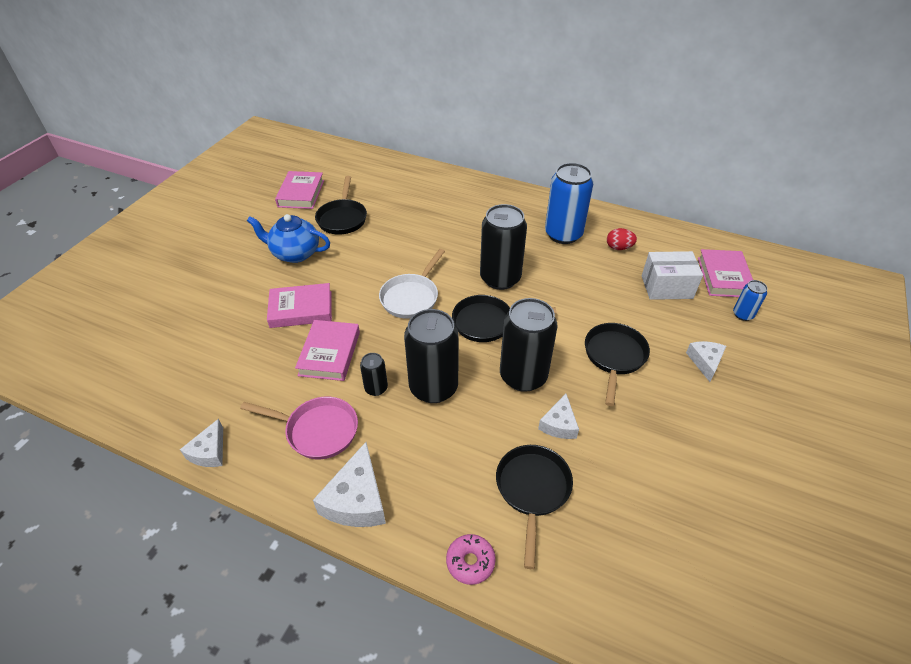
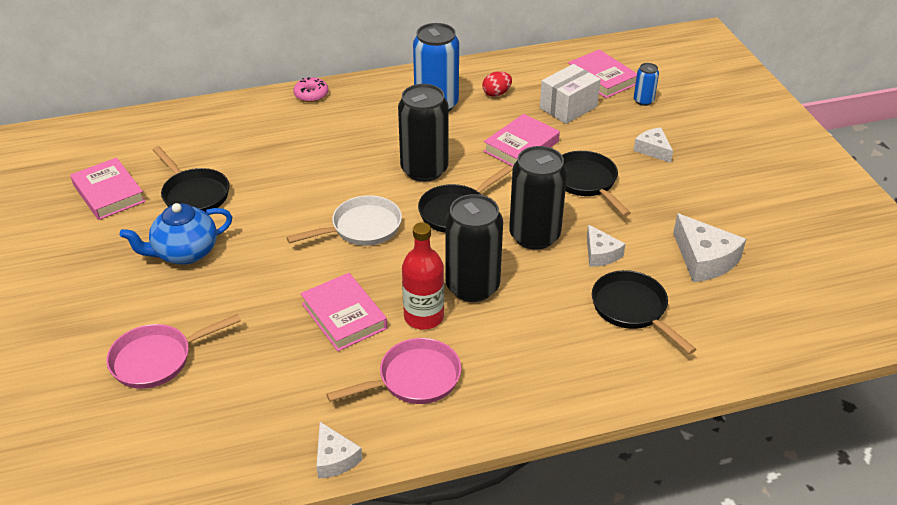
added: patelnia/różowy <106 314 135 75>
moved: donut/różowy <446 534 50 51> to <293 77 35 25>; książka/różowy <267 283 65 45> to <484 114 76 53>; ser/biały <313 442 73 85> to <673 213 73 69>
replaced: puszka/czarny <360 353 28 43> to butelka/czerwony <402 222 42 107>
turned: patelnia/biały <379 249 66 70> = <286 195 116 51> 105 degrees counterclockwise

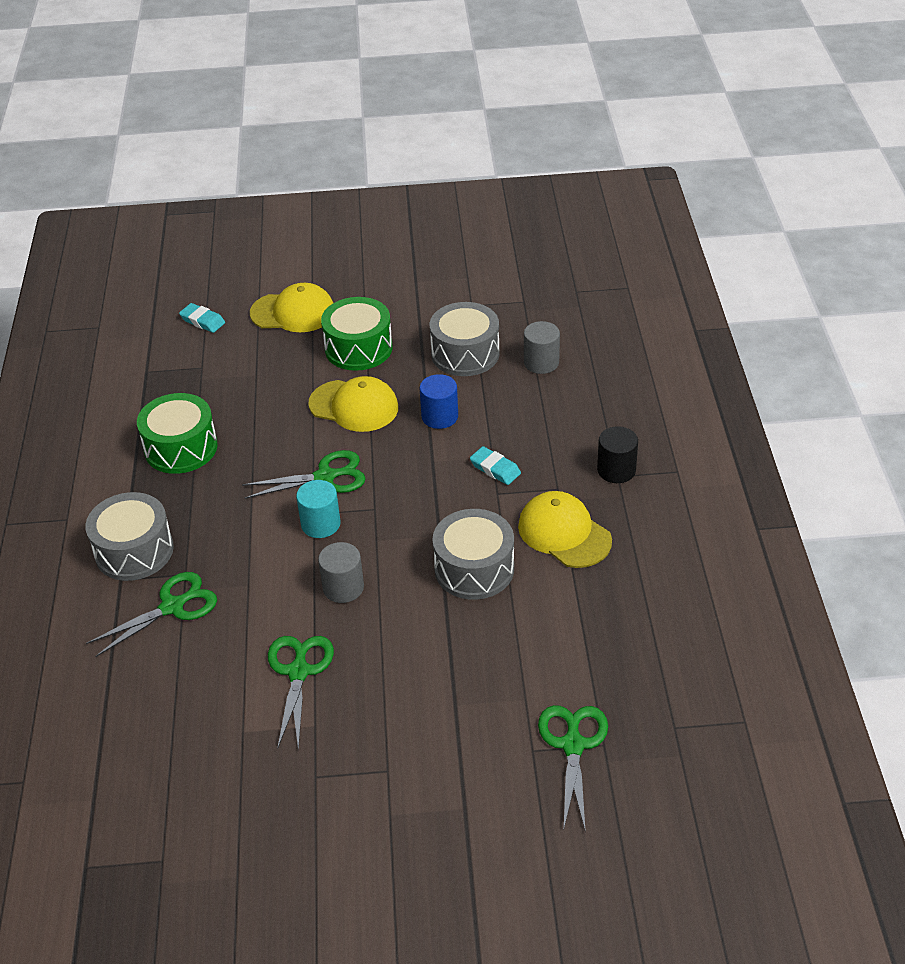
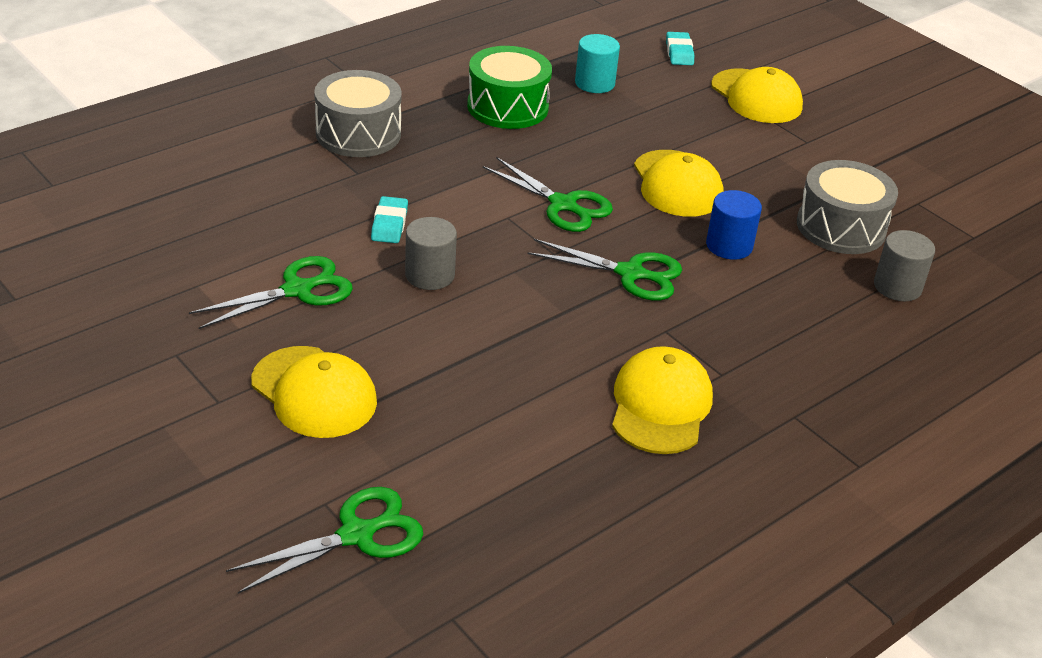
removed: bęben/zielony <321 297 72 74>; bęben/szary <432 509 82 91>; walec/czarny <597 426 41 57>
added: czapka/żółty <251 346 126 92>
moved: gumka do mazania/turkusowy <470 446 51 39> to <371 196 37 47>; nożyczki/zielony <86 572 131 85> to <527 239 155 62>; walec/turkusowy <296 480 45 58> to <575 34 45 59>

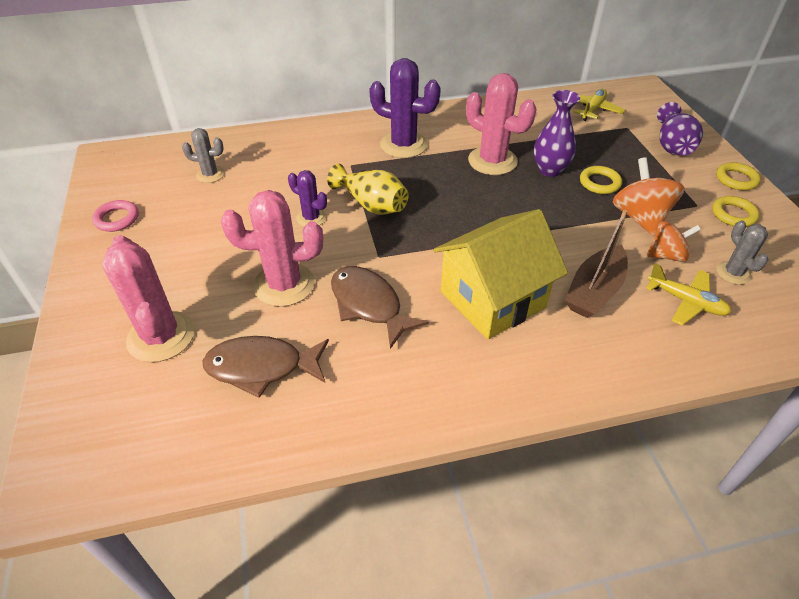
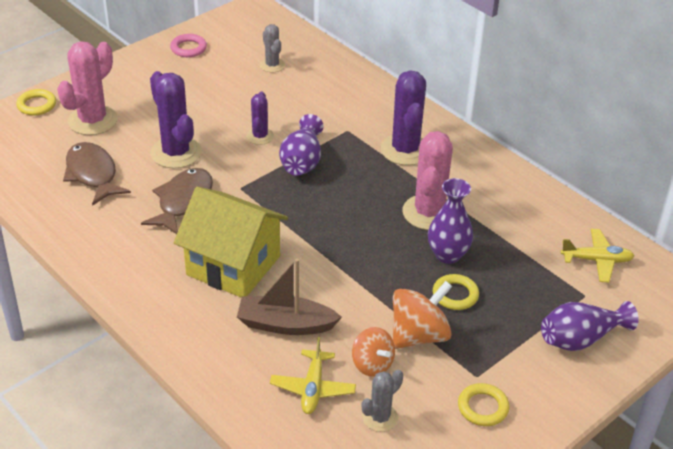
moved: pierścień/żółty <716 162 45 28> to <16 89 40 27>
recoloured: kaktus/różowy <221 190 102 117> to kaktus/fioletowy <150 71 52 97>; wazon/żółty <327 164 81 51> to wazon/fioletowy <279 114 45 62>

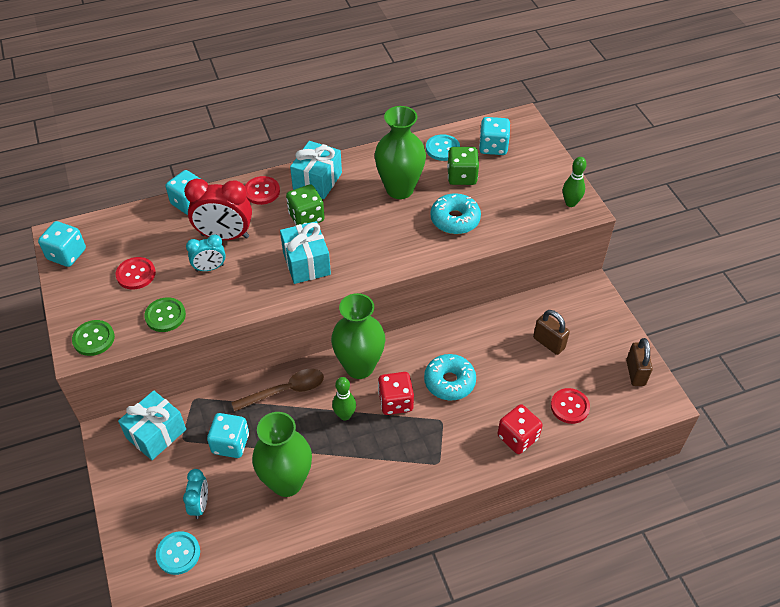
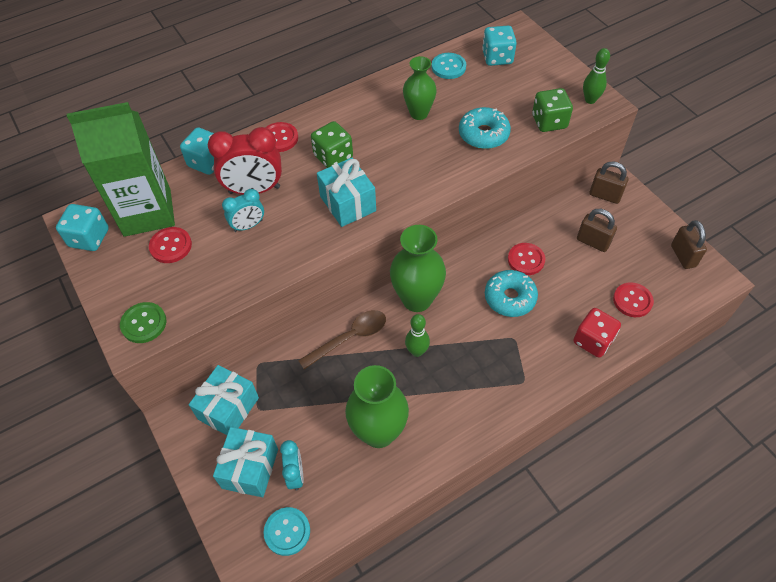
removed: guzik/zielony <144 297 42 35>; kostka do gry/turkusowy <207 413 42 45>; kostka do gry/czerwony <378 372 36 43>
added: karton mleka/zielony <67 102 108 135>; guzik/czerwony <508 243 37 32>; kłódka/brązowy <589 161 39 43>
moved: prezent/turkusowy <290 141 52 58> to <213 427 65 70>; kostka do gry/zielony <447 147 32 38> to <532 88 41 44>
resized: wazon/zielony <375 106 51 93> = <403 56 34 64> x0.64

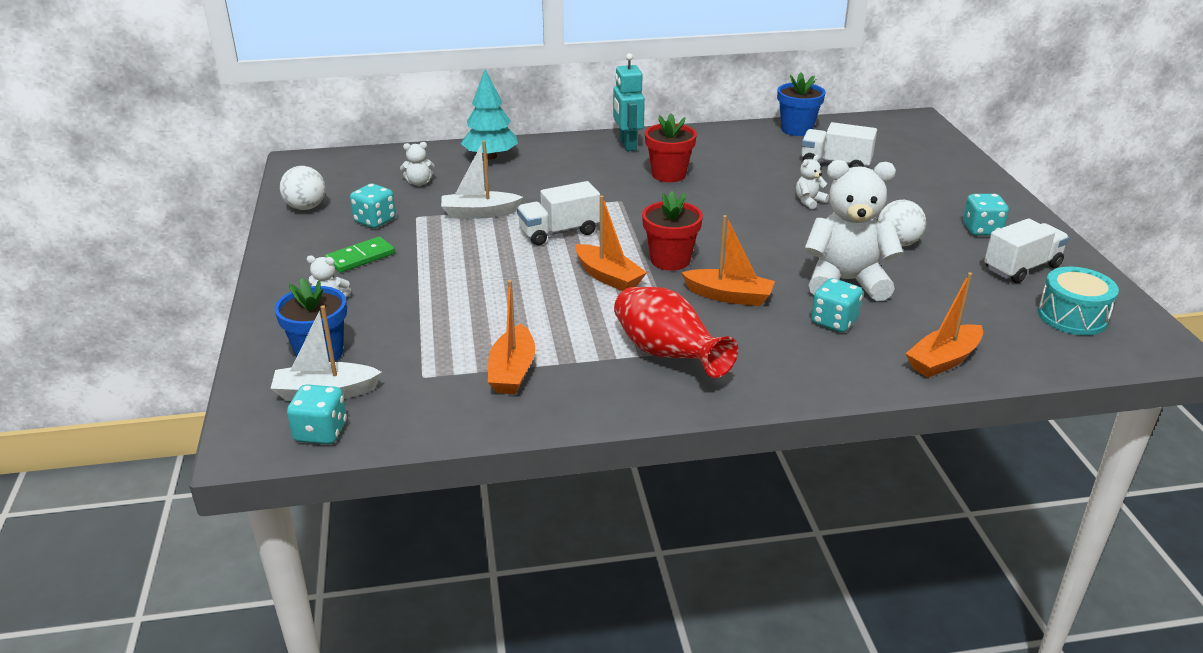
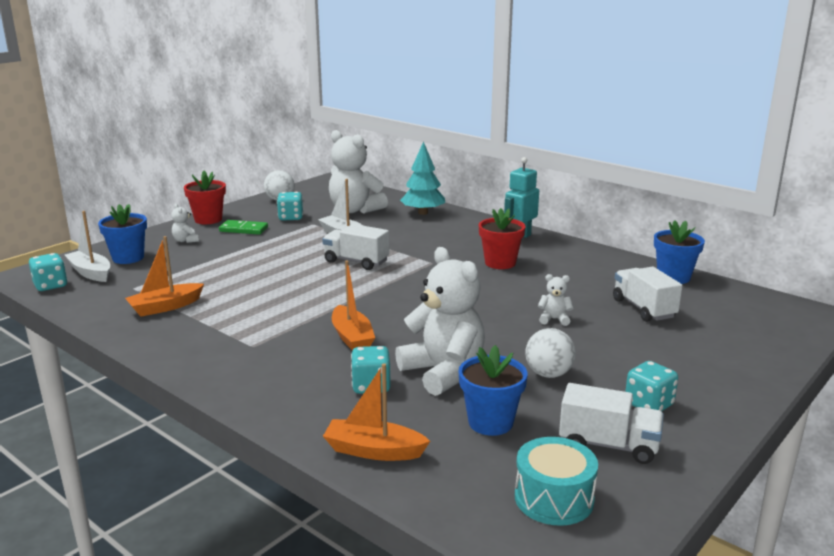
removed: łódka/pomarańczowy <575 195 72 96>; wazon/czerwony <614 287 124 91>
added: doniczka/niebieski <458 345 70 91>
moved: doniczka/czerwony <642 191 61 80> to <184 171 42 53>
resized: miś/biały <400 142 35 44> = <329 130 59 83> x2.35

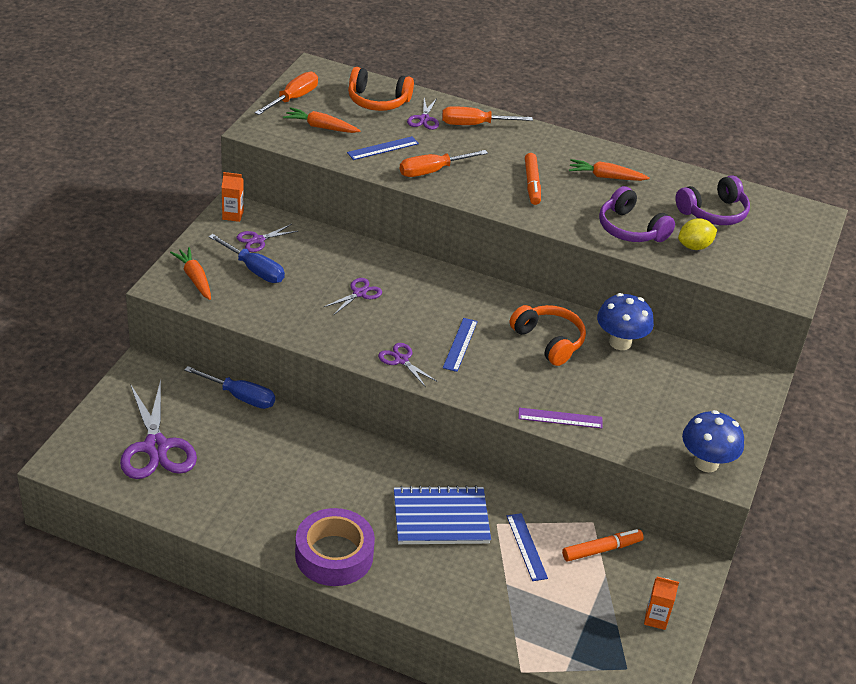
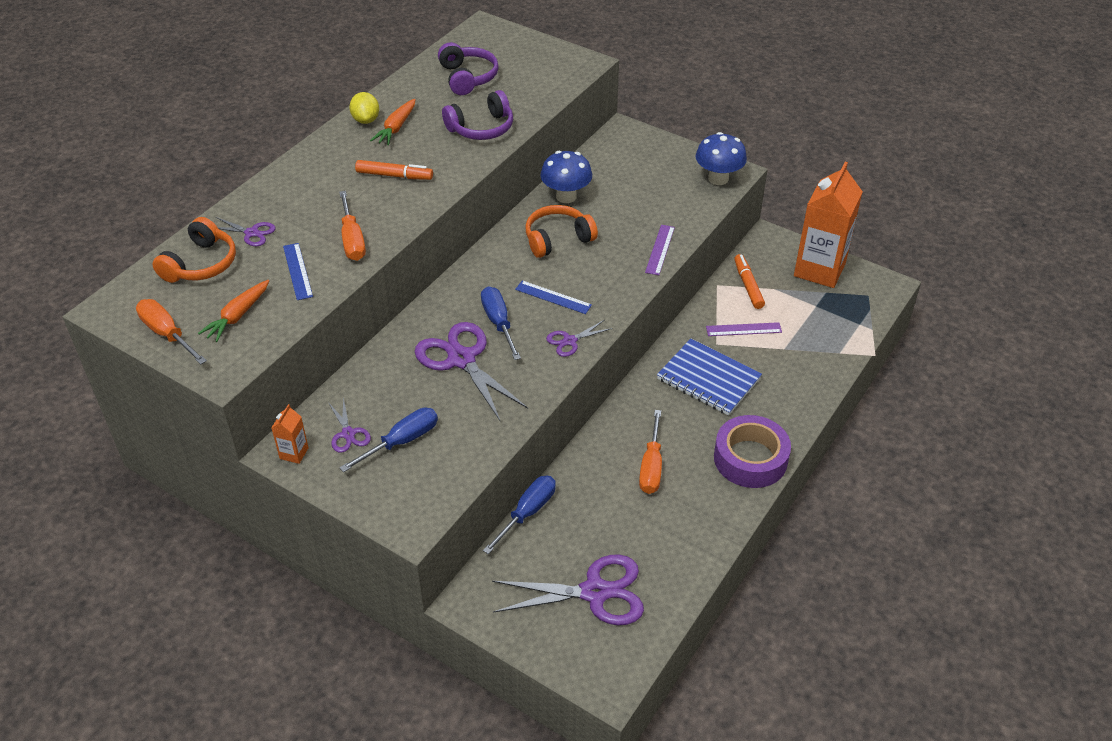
removed: marchewka/pomarańczowy <170 247 41 53>
added: śrubokręt/niebieski <481 286 40 74>
moved: cytryna/żółty <678 218 39 32> to <349 92 30 32>; śrubokręt/pomarańczowy <442 106 91 19> to <639 410 23 84>
recoloured: linijka/niebieski <507 513 41 68> to linijka/fioletowy <706 322 76 14>
turned: zeszyt/niebieski <394 485 97 59> = <657 338 105 77> 60 degrees counterclockwise
resized: nożyczki/fioletowy <324 278 58 37> = <415 322 113 100> x2.03; karton mleka/pomarańczowy <644 577 35 53> = <794 162 69 126> x2.41

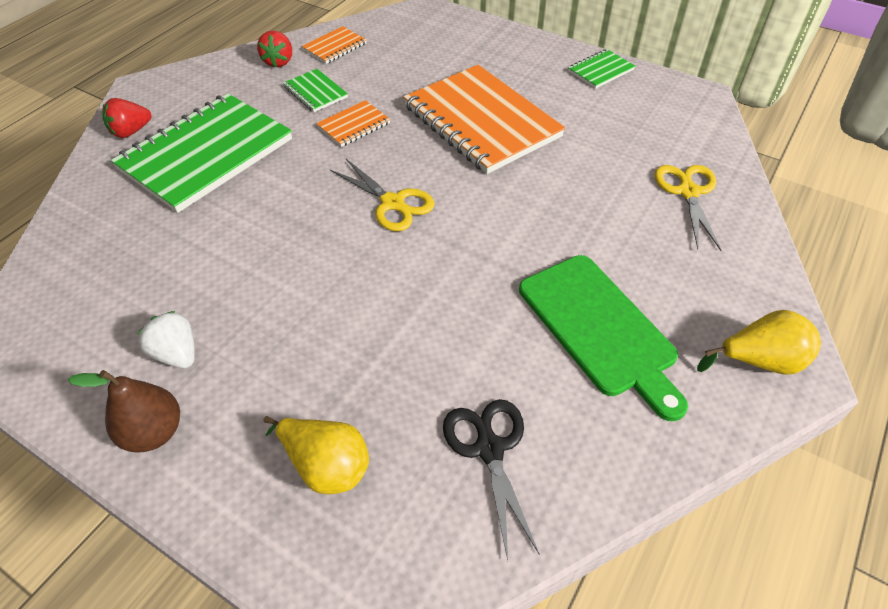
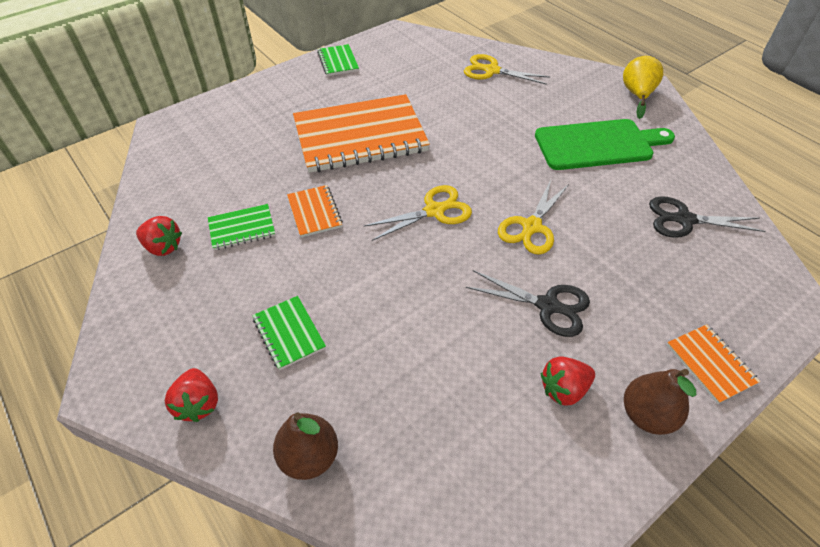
removed: gruszka/żółty <263 416 106 78>
added: gruszka/brązowy <273 412 65 68>; nożyczki/czarny <466 270 124 67>; nożyczki/żółty <498 180 71 75>
moved: zeszyt/pomarańczowy <302 26 65 38> to <667 324 93 80>
recoloured: truskawka/biały <138 311 57 57> to truskawka/czerwony <541 356 54 50>
resized: zeszyt/zielony <111 93 181 120> = <252 296 74 74> x0.44

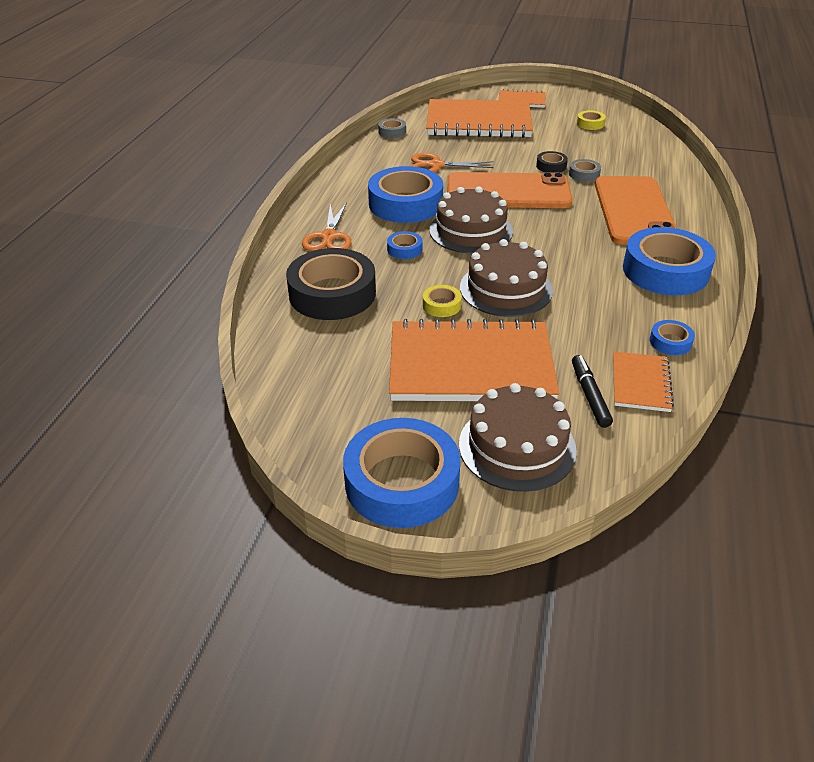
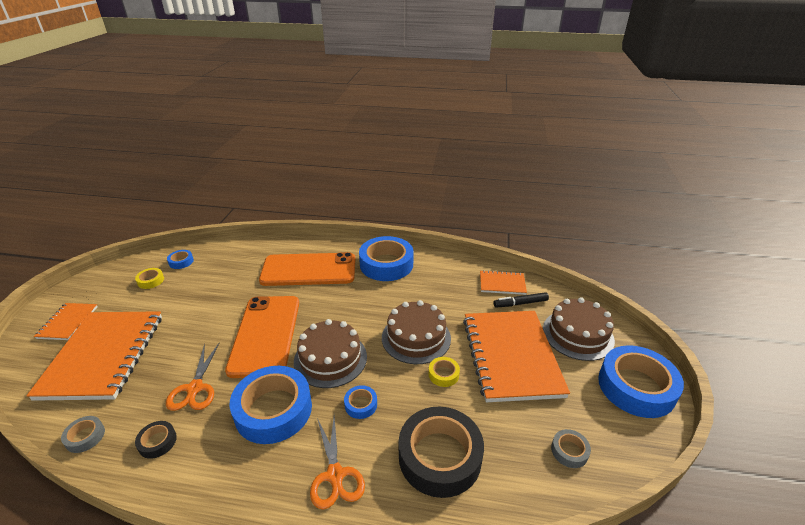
moved: taśma klejąca/czarny <536 151 32 22> to <135 421 42 38>; taśma klejąca/niebieski <650 320 45 35> to <167 250 27 19>; taśma klejąca/szary <569 159 32 23> to <551 429 40 39>
turned: nożyczki/pomarańczowy <302 202 50 49> = <310 416 55 94> 75 degrees clockwise

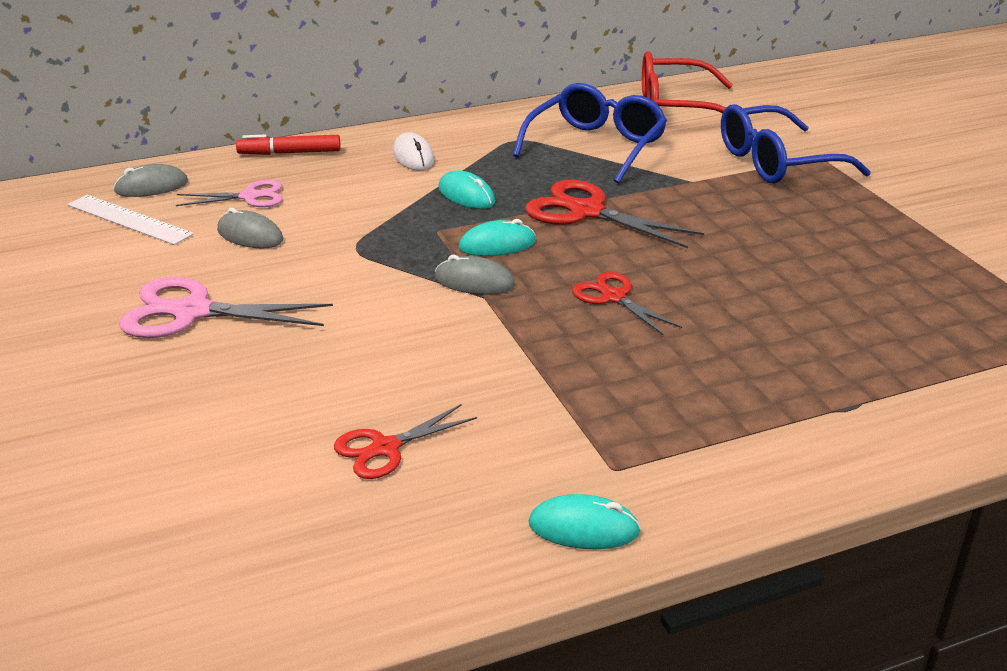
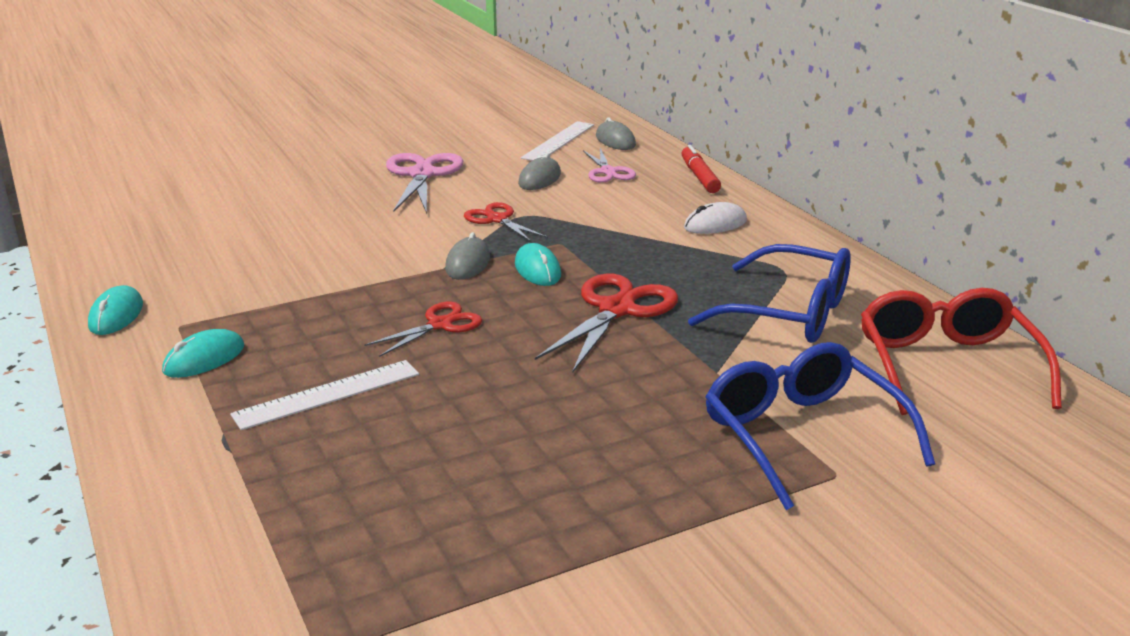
added: linijka/biały <230 360 189 70>
moved: myszka/turkusowy <438 170 57 39> to <162 329 82 49>; nożyczki/czerwony <334 404 143 75> to <464 202 84 40>

